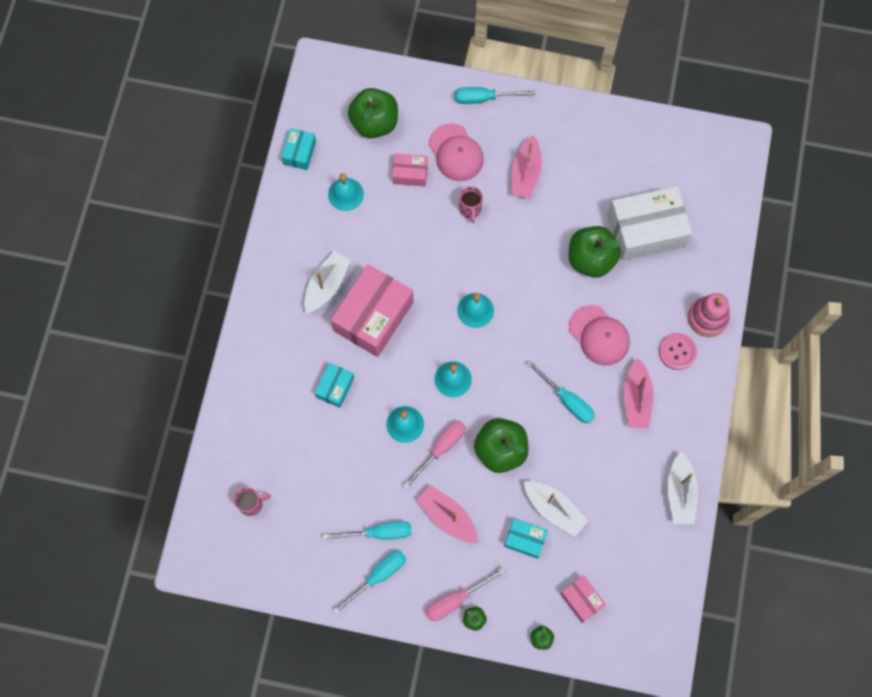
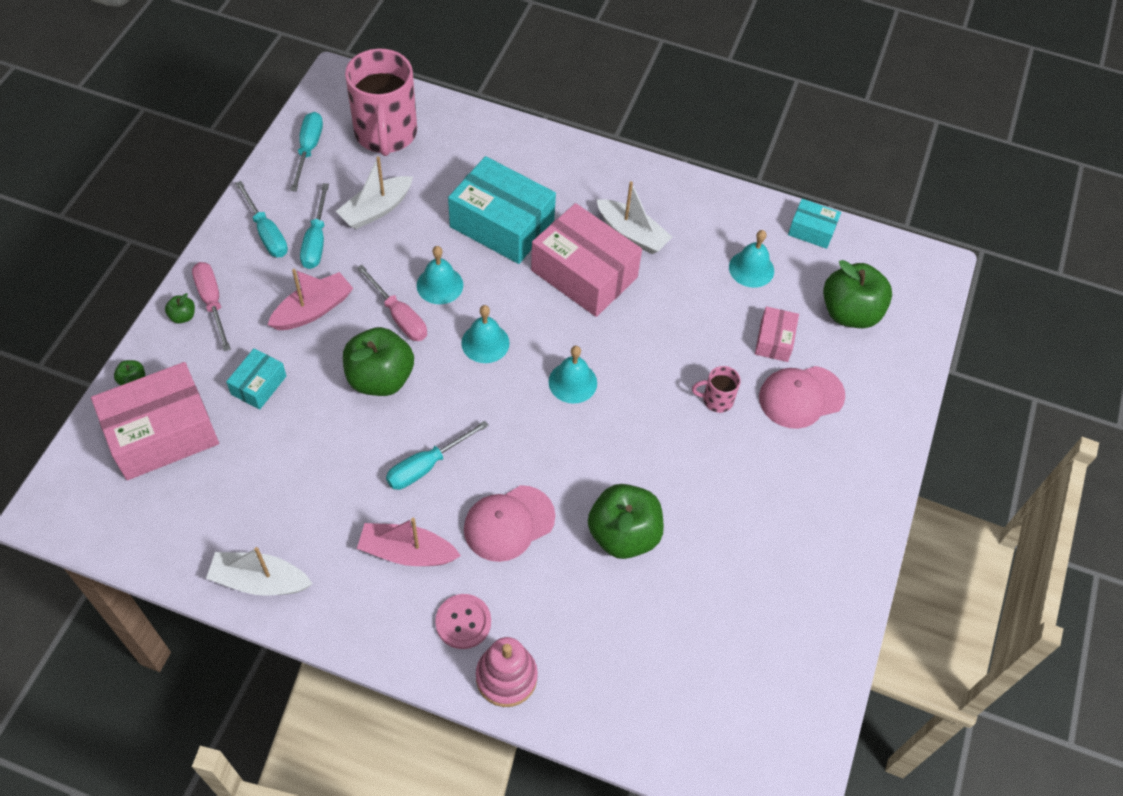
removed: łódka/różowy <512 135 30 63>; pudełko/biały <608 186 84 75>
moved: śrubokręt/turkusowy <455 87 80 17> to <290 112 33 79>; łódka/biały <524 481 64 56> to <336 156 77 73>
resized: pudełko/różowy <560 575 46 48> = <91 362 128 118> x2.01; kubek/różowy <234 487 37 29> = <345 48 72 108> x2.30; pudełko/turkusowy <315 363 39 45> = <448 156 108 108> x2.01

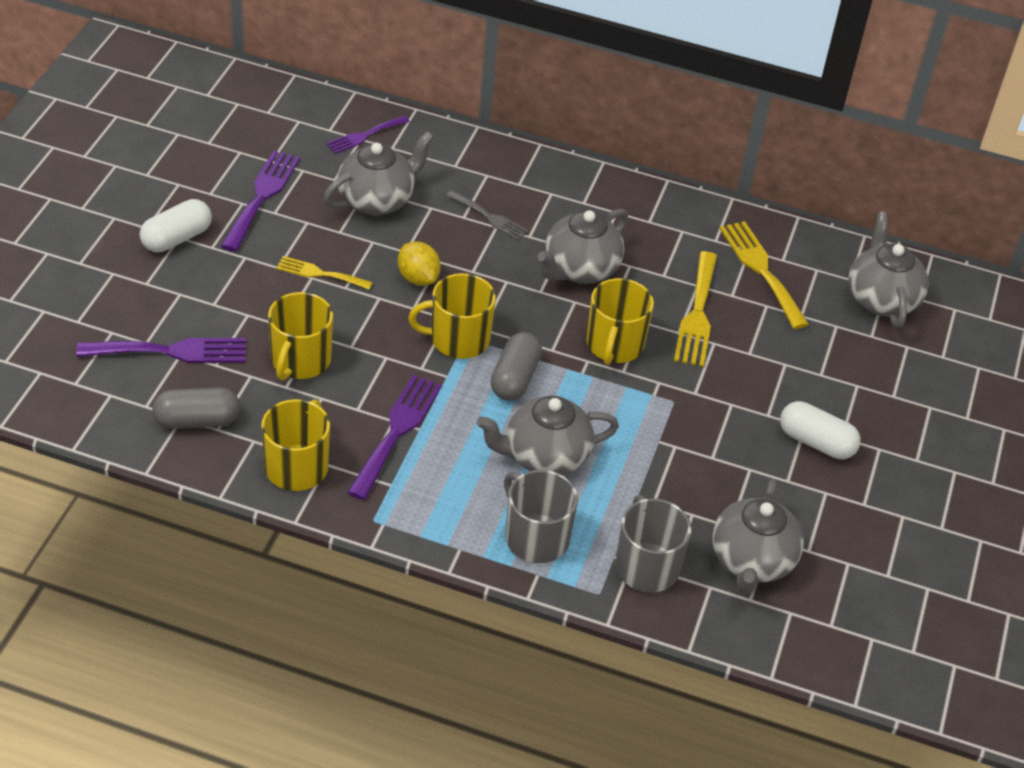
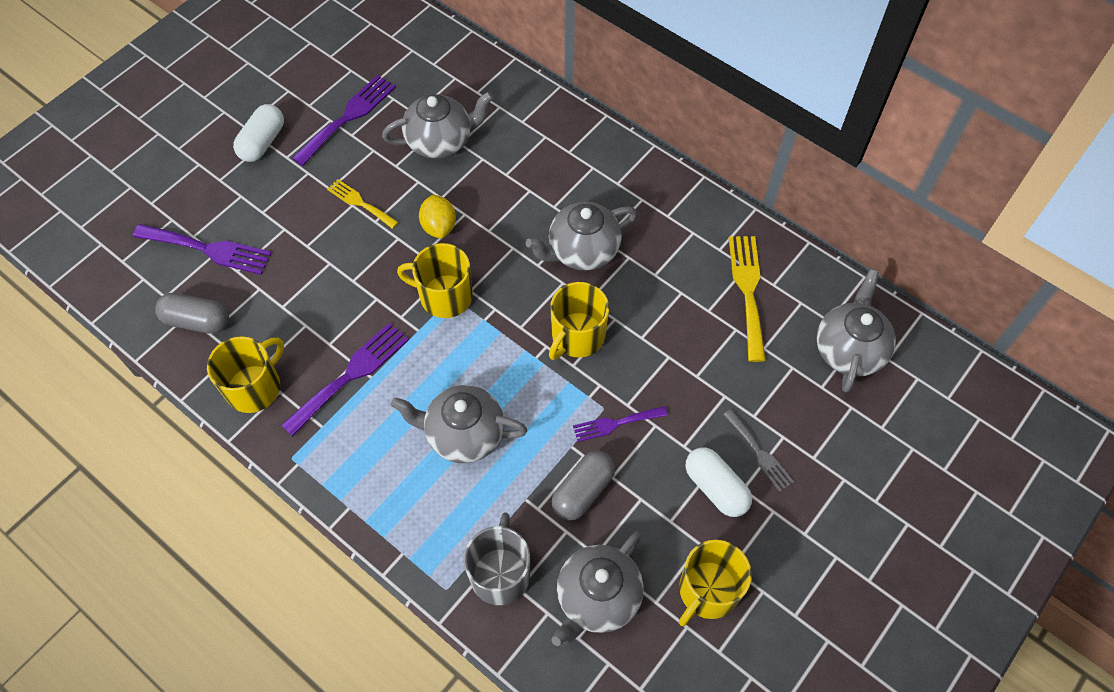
removed: kubek/szary <504 470 74 93>; widelec/żółty <674 251 43 116>
moved: kapsułka/szary <491 332 51 69> to <551 451 64 70>; widelec/fioletowy <326 115 84 39> to <573 406 95 36>; kubek/żółty <268 292 65 88> to <679 540 73 86>; widelec/szary <446 190 83 50> to <723 409 71 83>
turned: kapsułka/biały <140 199 72 53> = <233 104 51 58> 45 degrees counterclockwise

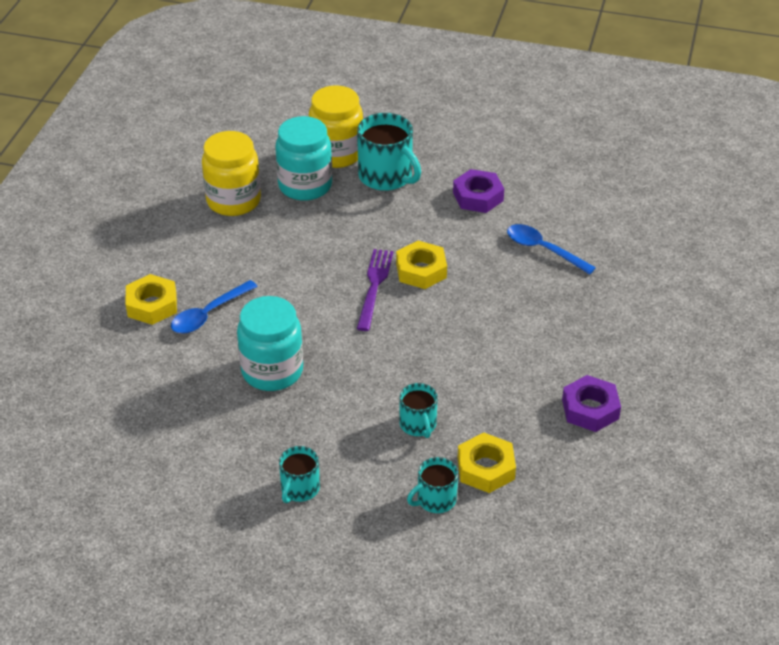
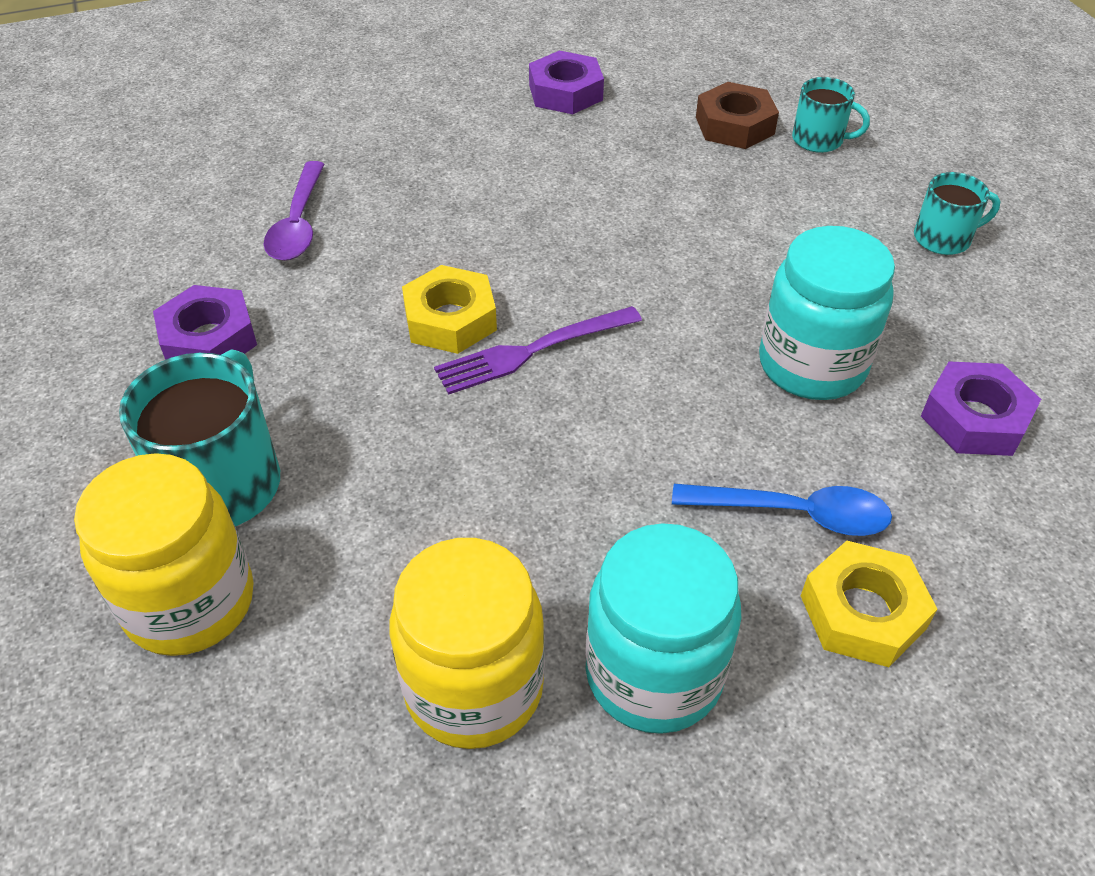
removed: kubek/turkusowy <399 383 39 55>
added: nakrętka/fioletowy <921 361 120 95>
moved: słoik/turkusowy <275 116 57 85> to <585 523 157 211>
recoloured: łyżka/niebieski <507 224 89 50> to łyżka/fioletowy <264 161 61 100>; nakrętka/żółty <458 432 58 61> to nakrętka/brązowy <696 82 83 67>

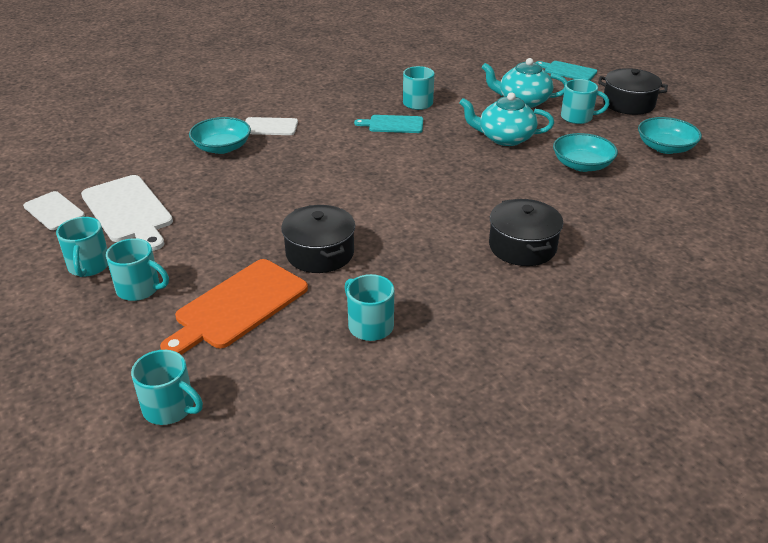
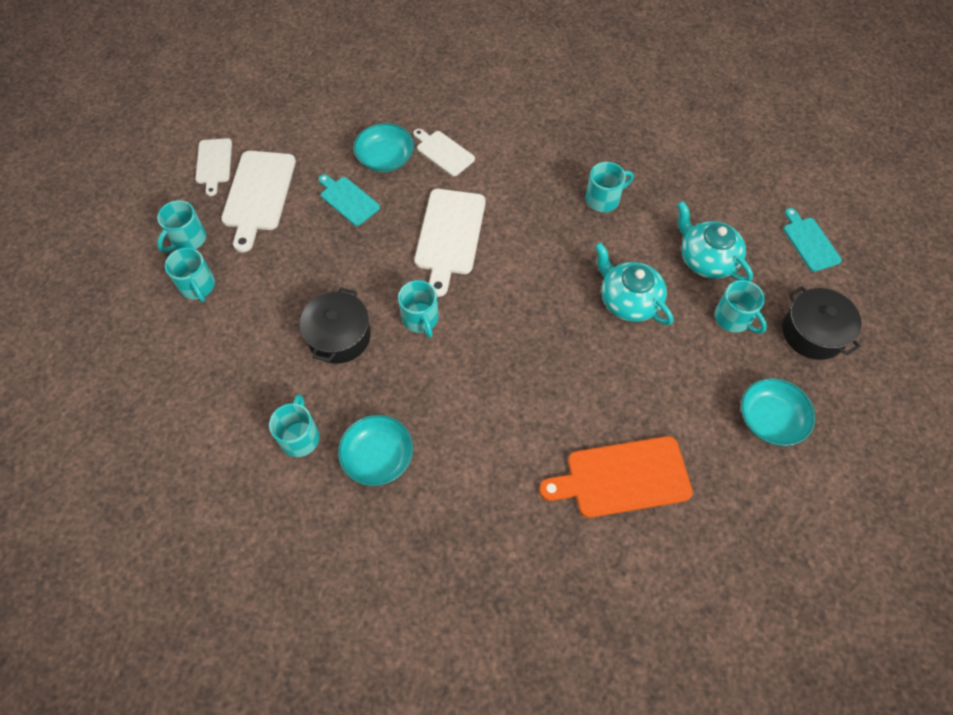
removed: garnek/czarny <489 199 74 67>
added: deska do krojenia/biały <415 189 71 108>
moved: deska do krojenia/turkusowy <354 115 69 18> to <319 174 61 52>; miska/turkusowy <553 133 65 39> to <338 415 75 71>; kubek/turkusowy <131 350 72 75> to <398 280 41 58>; deska do krojenia/pomarańczowy <160 259 148 96> to <539 436 154 82>

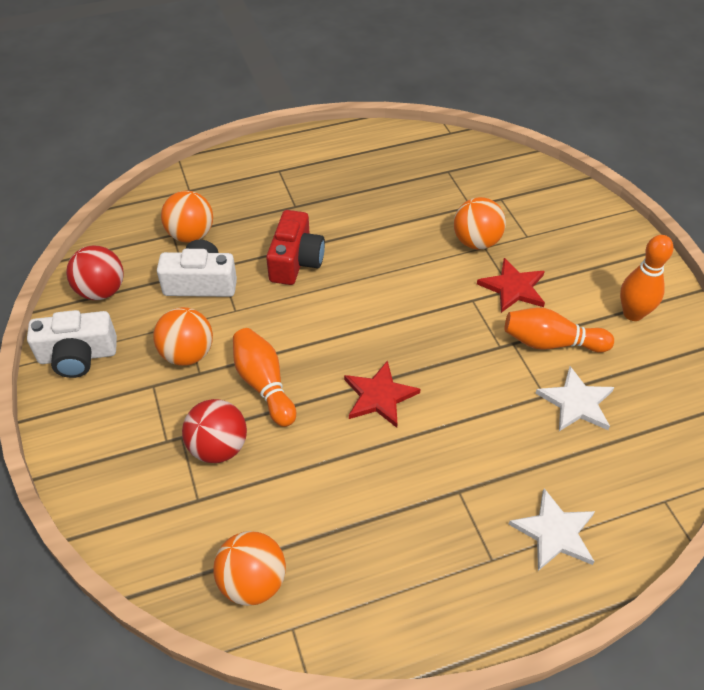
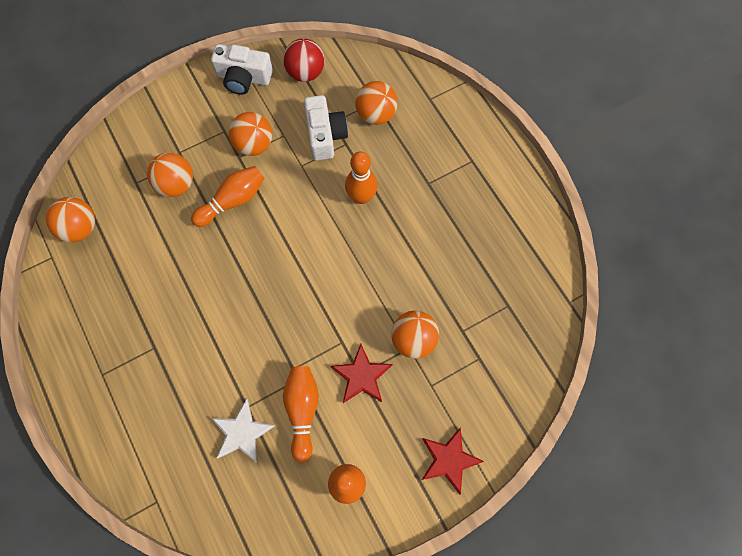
removed: gwiazda/biały <508 488 87 83>
moved: gwiazda/czerwony <344 360 77 68> to <422 427 62 68>
replaced: aparat fotograficzny/czerwony <266 210 59 75> to kręgiel/pomarańczowy <345 152 33 52>
recoloured: piłka/czerwony <182 399 65 64> to piłka/pomarańczowy <147 153 46 44>
turned: aparat fotograficzny/biały <27 310 90 68> = <211 44 62 51> 60 degrees counterclockwise

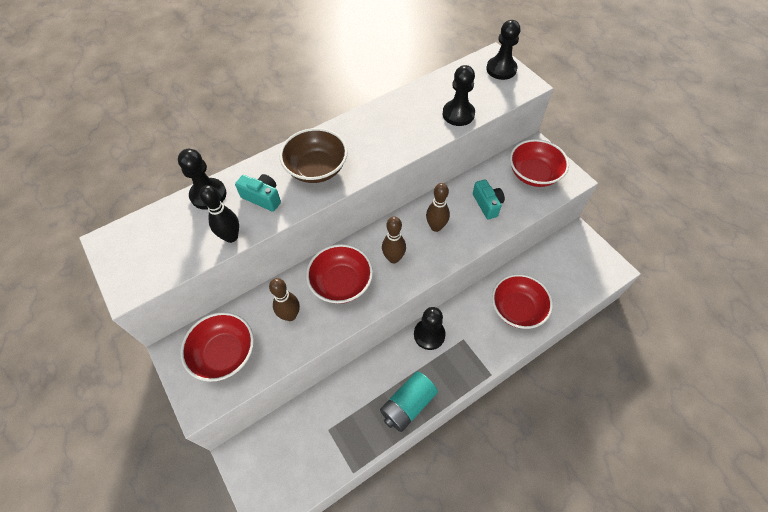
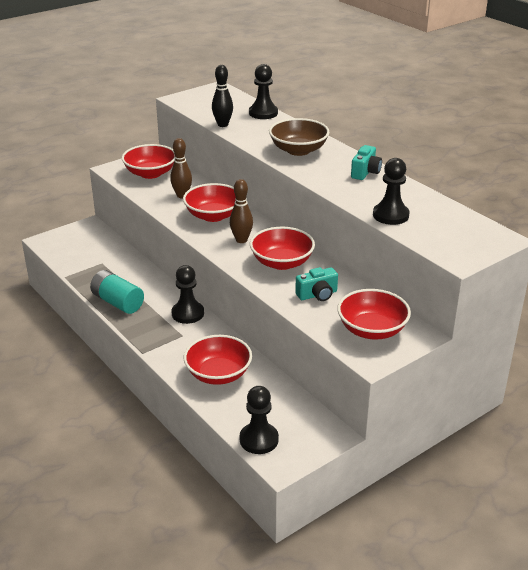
moved: pionek/czarny <486 20 34 60> to <239 386 40 68>; aparat fotograficzny/turkusowy <235 174 46 38> to <351 145 31 35>
replaced: kręgiel/brązowy <426 183 24 49> to miska/czerwony <250 227 65 43>

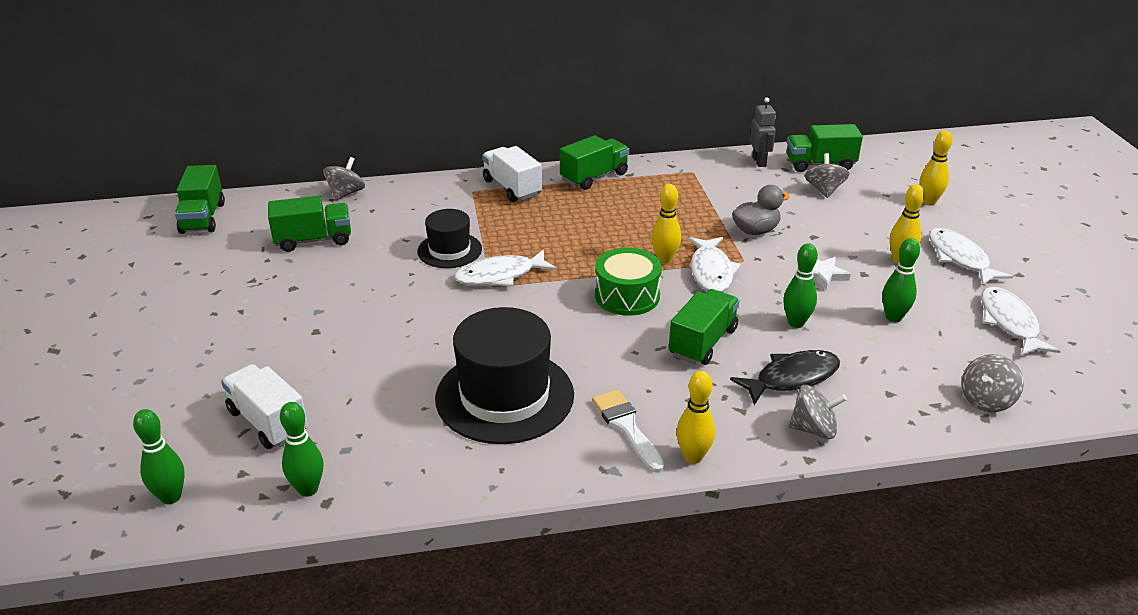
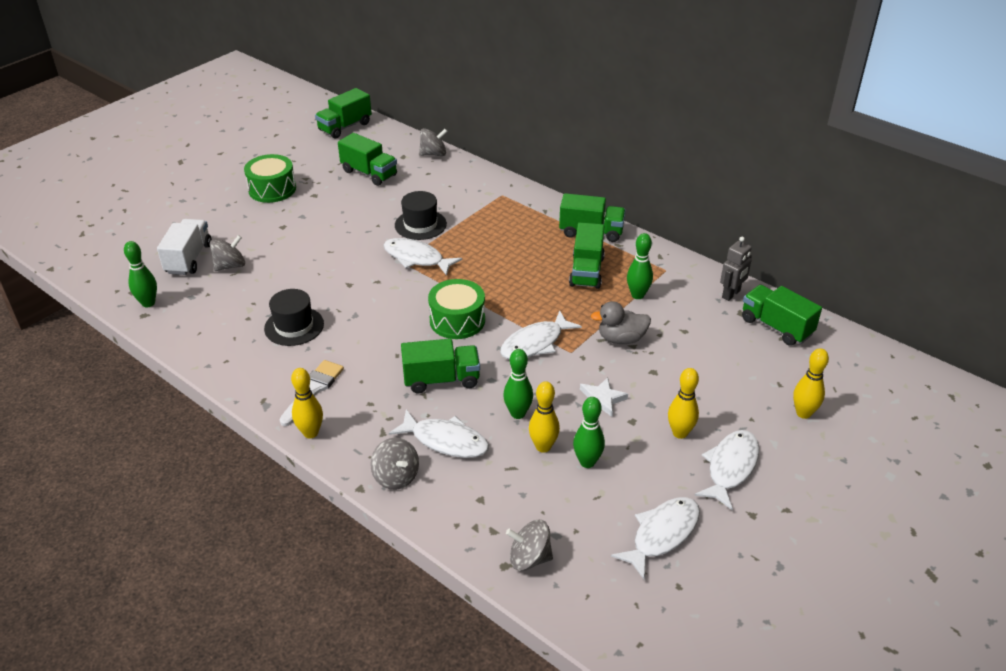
removed: ciężarówka/biały <482 146 60 56>
added: bęben/zielony <244 154 52 49>; ciężarówka/zielony <569 222 36 67>
moved: bączek/szary <805 153 45 45> to <210 235 35 36>; kręgiel/żółty <651 184 30 80> to <529 381 31 72>; kręgiel/zielony <133 409 52 95> to <627 233 26 66>
recoloured: ryba/czarny <730 350 110 55> to ryba/biały <389 409 100 49>
turned: kaczka/szary <732 185 58 50> = <591 301 60 43> 150 degrees clockwise
resized: kapelusz/czarny <435 307 139 137> = <264 289 60 57> x0.56

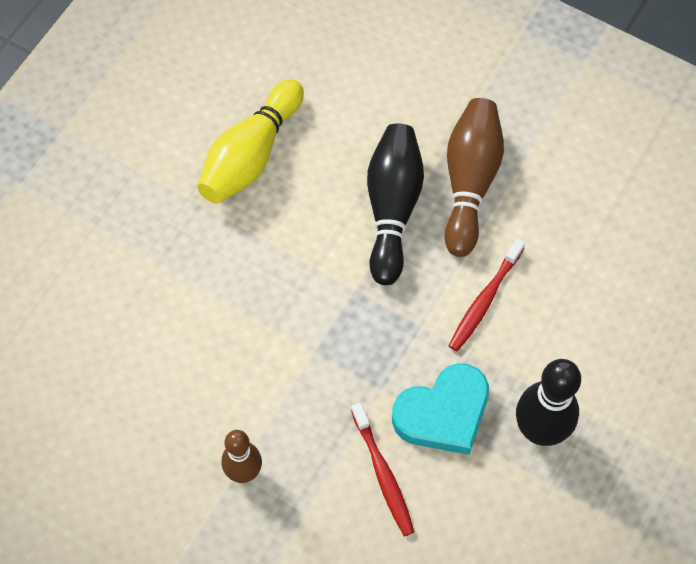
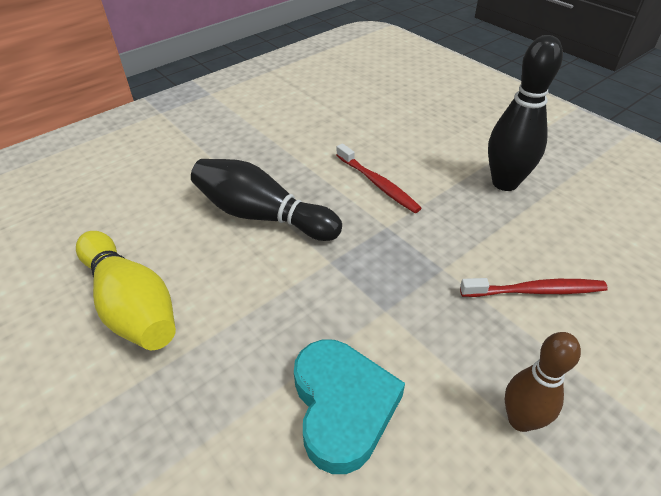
removed: kręgiel/brązowy <445 98 59 159>
moved: serce/turkusowy <392 363 97 92> to <294 339 111 135>

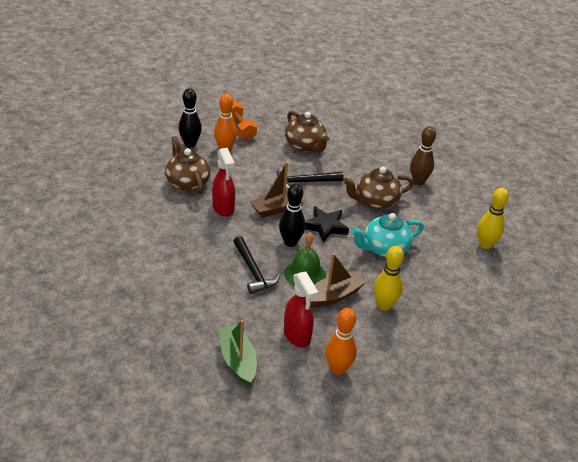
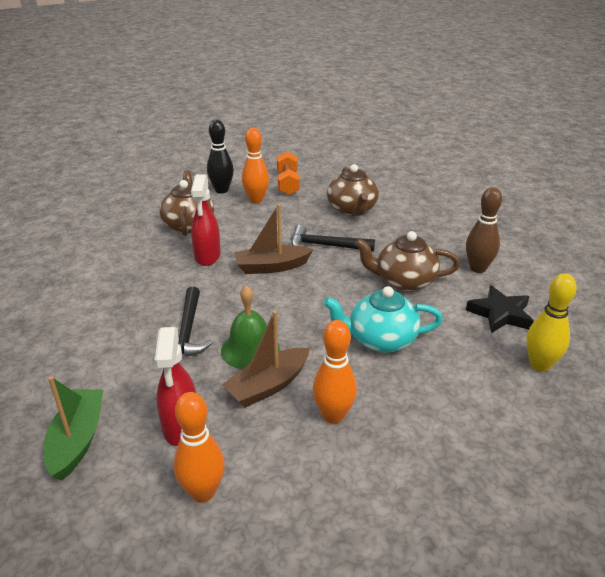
removed: kręgiel/czarny <279 184 26 63>
moved: gwiazda/czarny <305 206 44 37> to <466 285 68 48>
recoloured: kręgiel/żółty <374 246 30 65> to kręgiel/pomarańczowy <313 320 44 104>
turned: łódka/brązowy <310 253 55 54> = <222 310 88 97> 150 degrees clockwise

